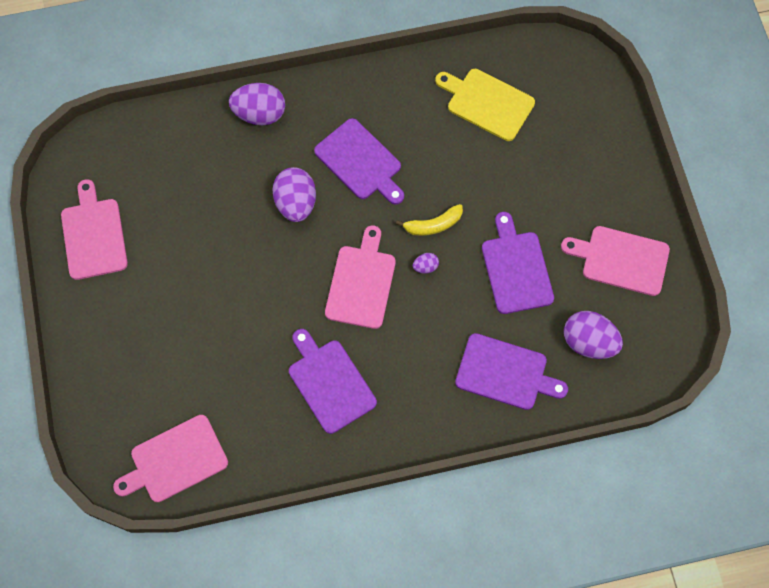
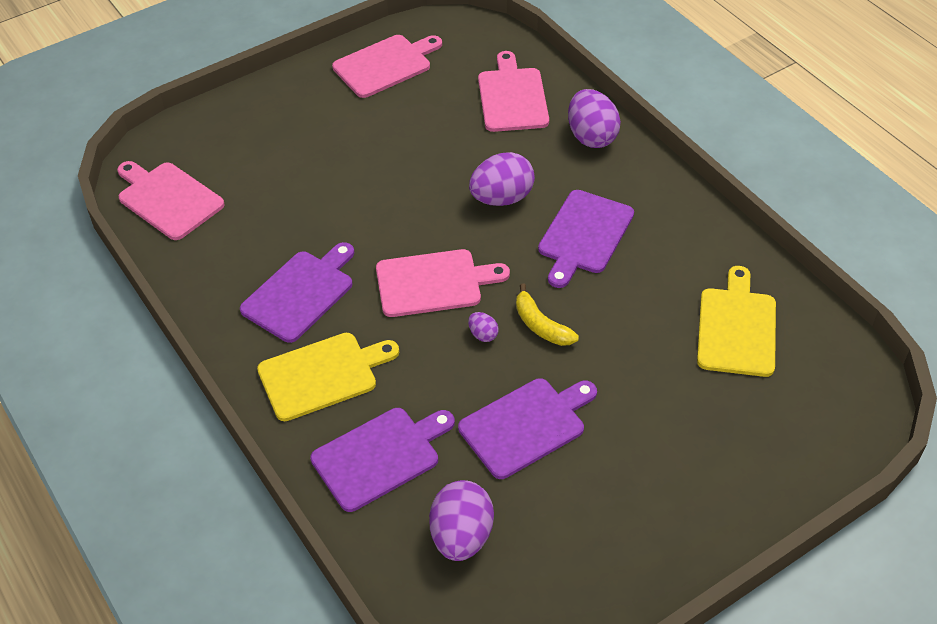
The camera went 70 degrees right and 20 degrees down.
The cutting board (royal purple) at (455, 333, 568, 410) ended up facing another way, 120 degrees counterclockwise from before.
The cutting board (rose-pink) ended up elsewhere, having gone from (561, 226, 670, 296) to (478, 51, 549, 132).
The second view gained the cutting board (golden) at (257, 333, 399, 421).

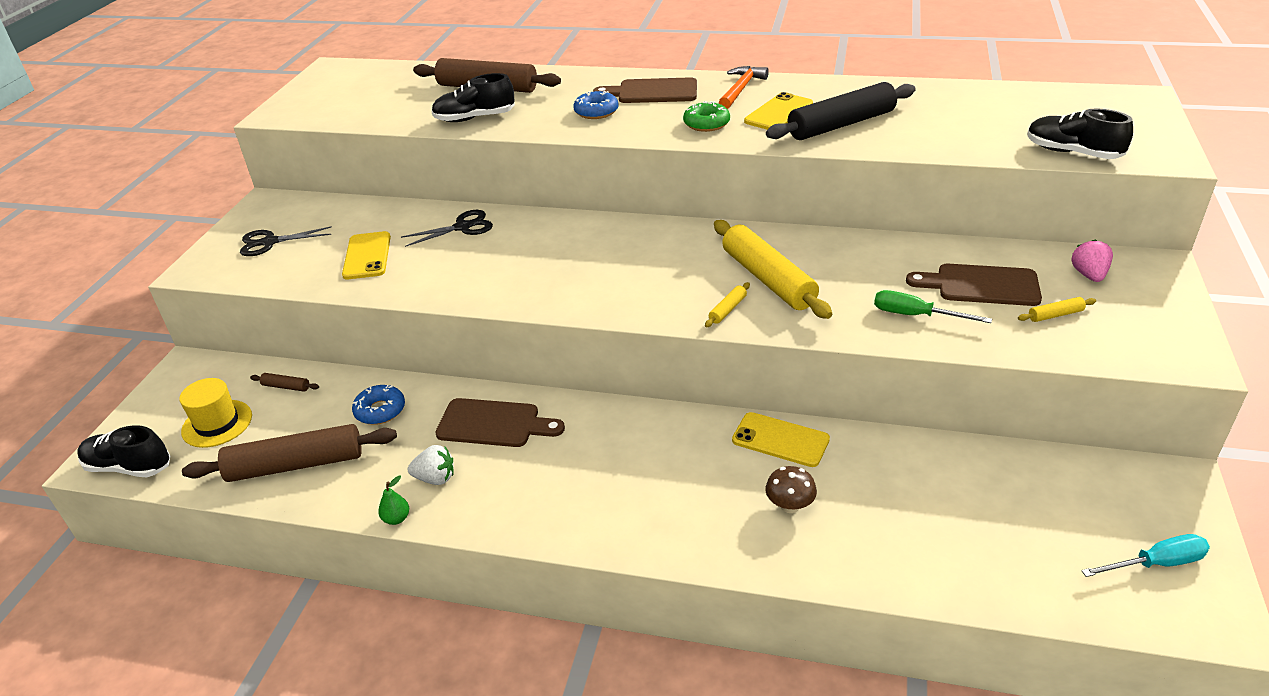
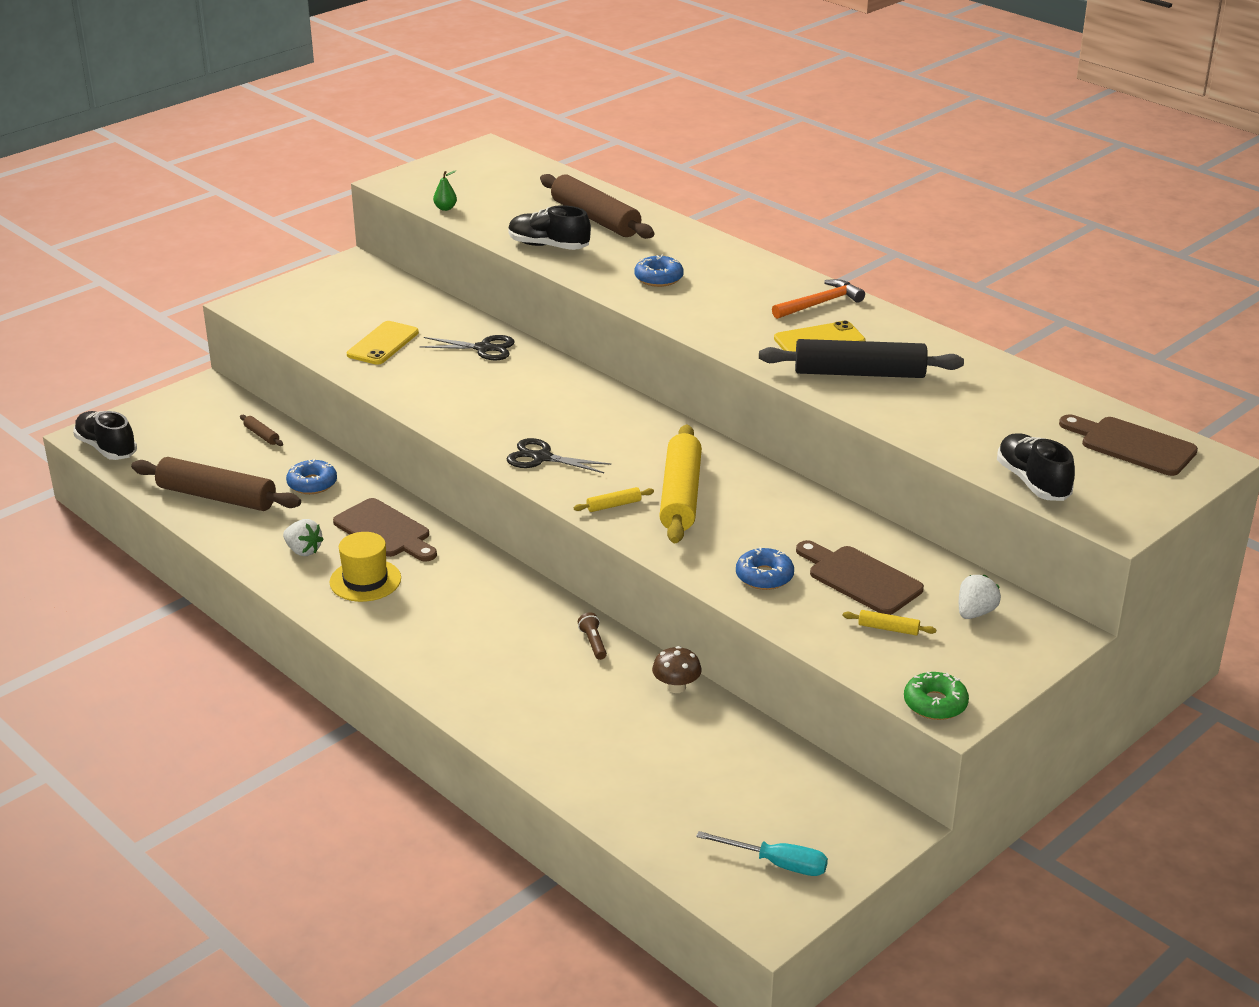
The camera went 30 degrees right and 5 degrees down.
The top hat (golden) ended up elsewhere, having gone from (179, 378, 252, 448) to (330, 532, 401, 602).
The pair of scissors (black) ended up elsewhere, having gone from (240, 226, 332, 256) to (507, 438, 611, 473).
The pear fruit (emerald) ended up elsewhere, having gone from (378, 476, 409, 525) to (433, 170, 457, 211).
The cutting board (brown) ended up elsewhere, having gone from (593, 77, 697, 103) to (1059, 415, 1198, 476).
The glazed donut (emerald) ended up elsewhere, having gone from (683, 101, 730, 132) to (904, 671, 969, 720).
Where the phone (golden) stood at (732, 412, 830, 467), the torch (brown) came to stand at (578, 612, 607, 660).
The mushroom (brown) ended up elsewhere, having gone from (765, 466, 817, 513) to (652, 646, 702, 693).
Where the hand screwdriver (emerald) stood at (874, 290, 992, 323), the glazed donut (cobalt) came to stand at (736, 547, 794, 590).
What was the berry (rose-pink) at (1071, 239, 1113, 282) turned into the berry (pure white) at (959, 575, 1001, 619).

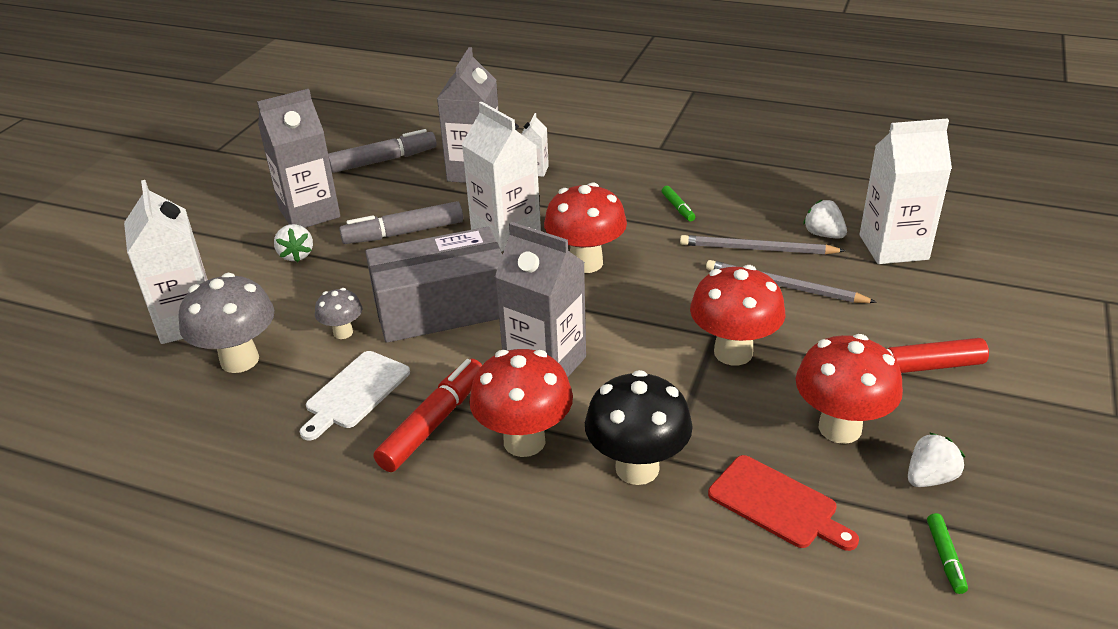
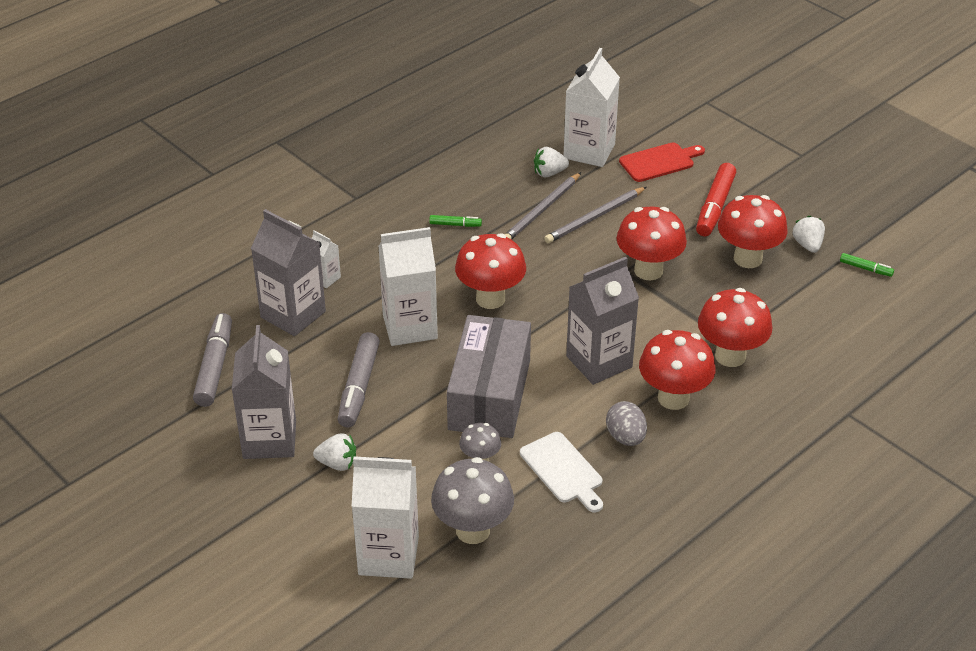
The camera went 65 degrees left and 5 degrees up.
Where the felt pen (scarlet) stood at (374, 359, 482, 472), the egg (ash-grey) came to stand at (606, 401, 647, 446).
What was the mushroom (black) at (585, 370, 693, 485) turned into the mushroom (scarlet) at (698, 288, 773, 367).
The cutting board (scarlet) ended up elsewhere, having gone from (708, 455, 859, 551) to (619, 142, 705, 182).

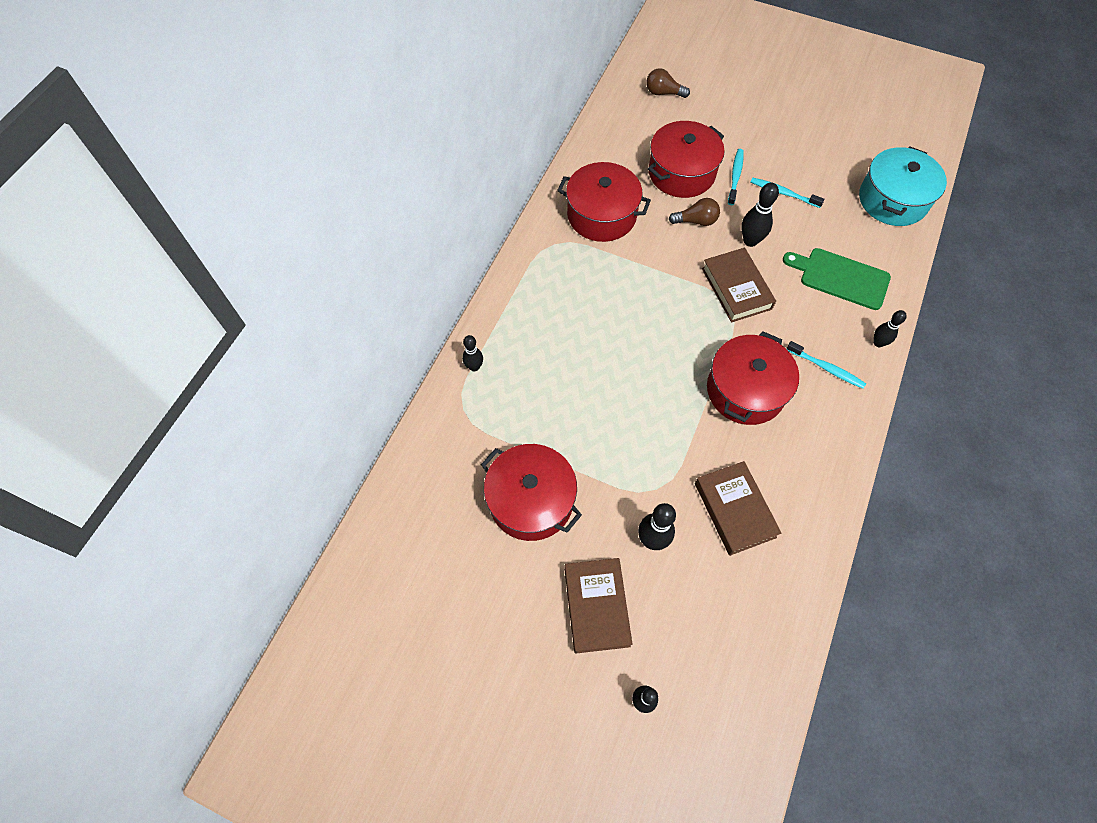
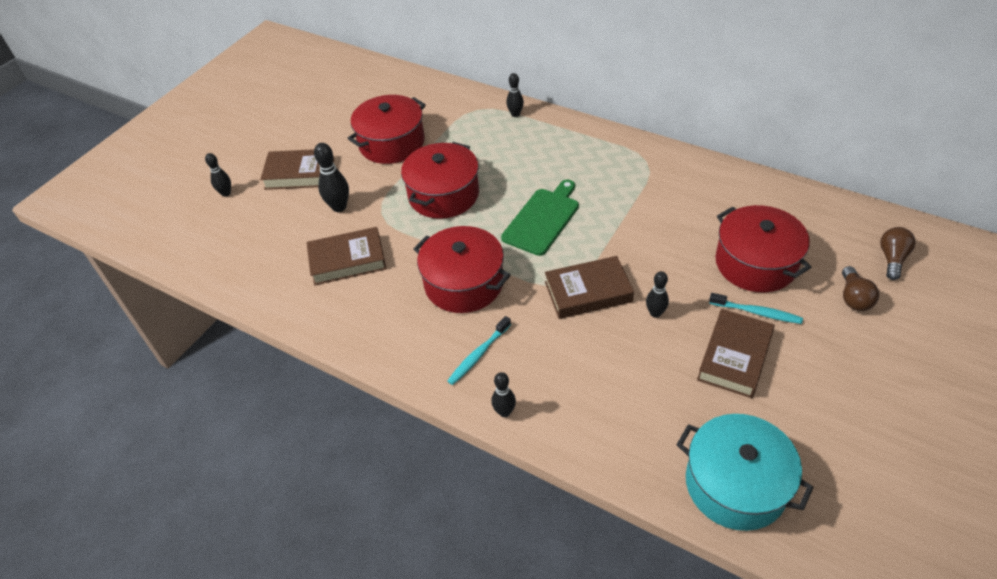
The camera went 100 degrees right and 15 degrees down.
The pot (scarlet) ended up elsewhere, having gone from (557, 162, 651, 242) to (401, 142, 479, 219).
The lightbulb (brown) ended up elsewhere, having gone from (669, 198, 720, 226) to (842, 266, 879, 311).
The size of the tenpin (black) at (741, 183, 779, 247) changed by a factor of 0.65.
Where the toothbrush (aqua) stood at (751, 177, 825, 208), the book (brown) came to stand at (697, 309, 775, 398).
The cutting board (emerald) ended up elsewhere, having gone from (783, 248, 891, 310) to (501, 180, 579, 256).

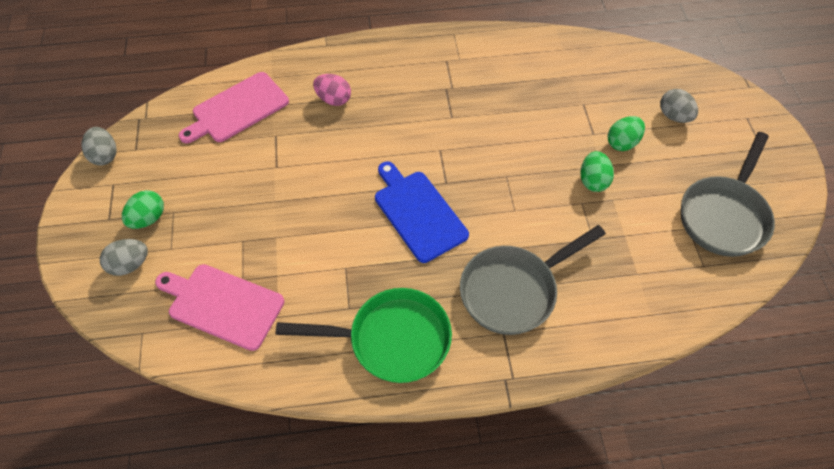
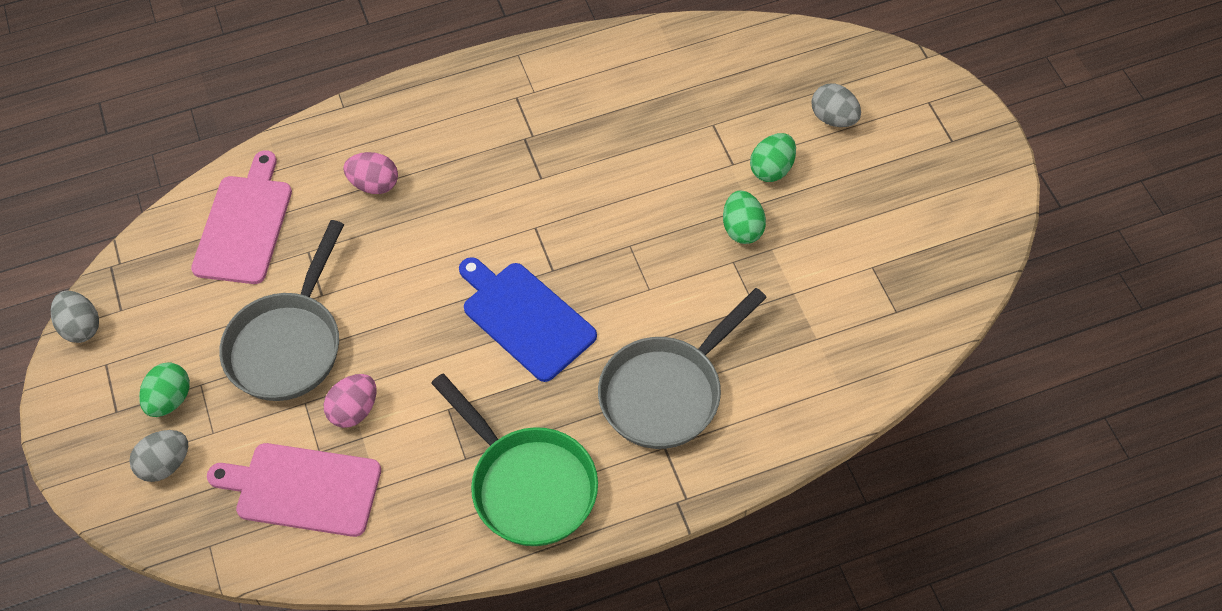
The camera went 10 degrees left and 0 degrees up.
The cutting board (rose-pink) at (179, 72, 289, 143) ended up facing another way, 150 degrees clockwise from before.
The frying pan (emerald) at (276, 288, 452, 383) ended up facing another way, 60 degrees clockwise from before.
The frying pan (ash-grey) ended up elsewhere, having gone from (681, 132, 775, 257) to (219, 220, 344, 401).
The second view gained the egg (rose-pink) at (324, 374, 376, 428).

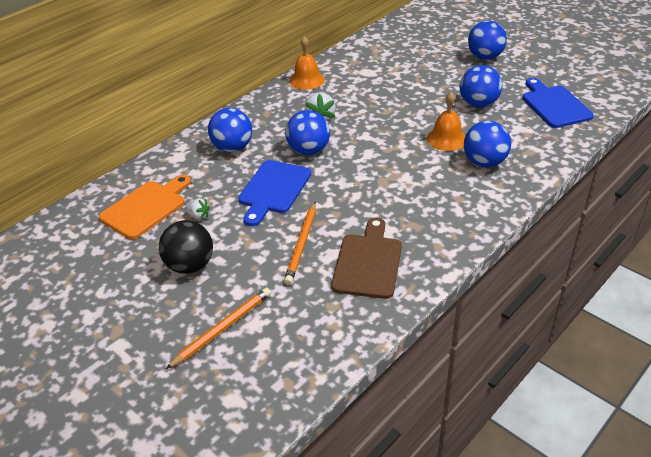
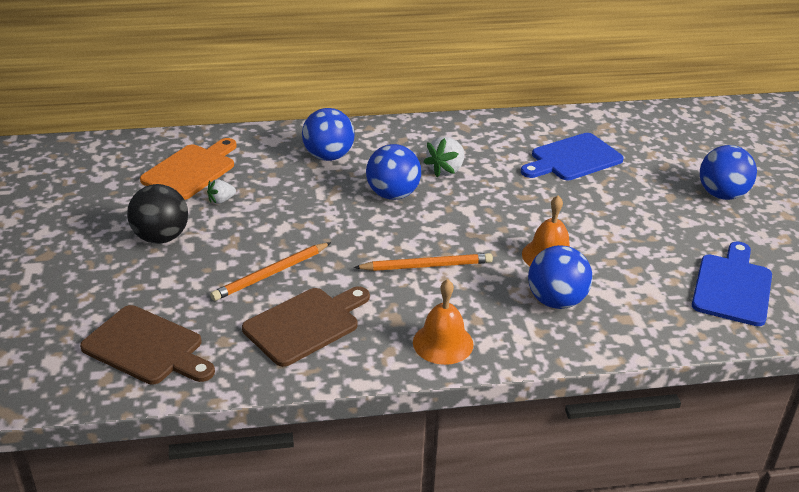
The camera went 35 degrees right and 5 degrees down.
The cutting board (orange-coloured) at (99, 175, 191, 239) ended up facing another way, 45 degrees counterclockwise from before.
The lead pencil (orange-coloured) ended up elsewhere, having gone from (166, 287, 271, 369) to (354, 253, 493, 271).
The berry (pure white) at (185, 198, 210, 220) ended up facing another way, 90 degrees clockwise from before.
The cutting board (cobalt) ended up elsewhere, having gone from (238, 160, 311, 226) to (521, 133, 624, 180).
The hand bell (orange-coloured) ended up elsewhere, having gone from (290, 36, 325, 90) to (413, 279, 473, 365).
The second view lost the sphere (cobalt) at (460, 65, 502, 108).
The second view gained the cutting board (brown) at (80, 305, 215, 384).

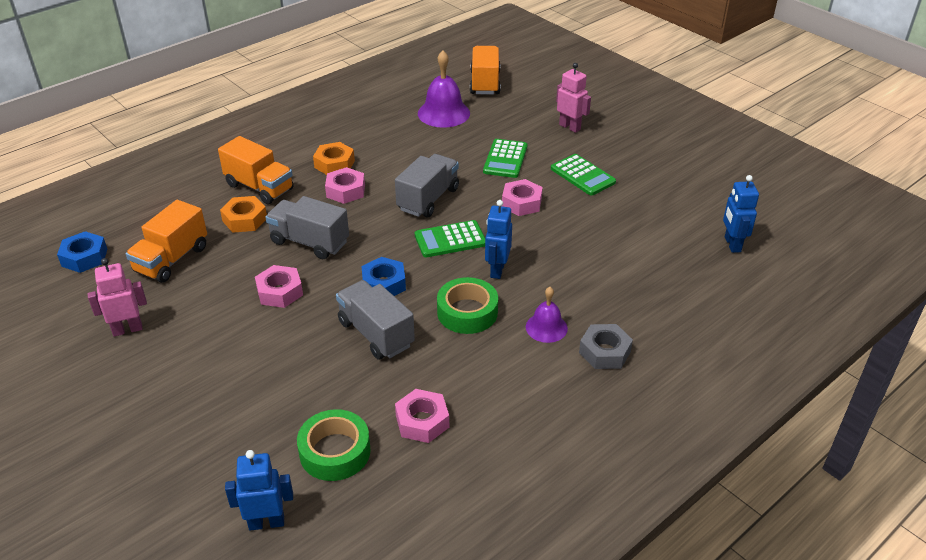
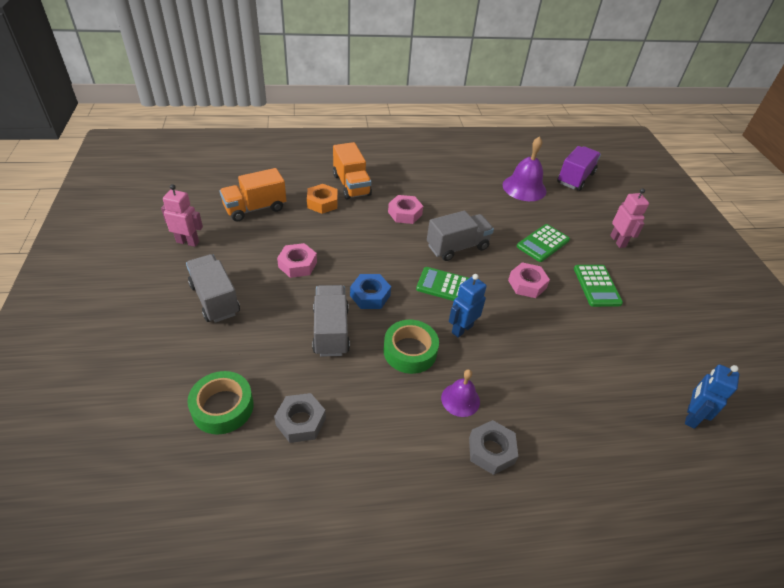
The camera went 30 degrees right and 5 degrees up.
The second view lost the nut (cobalt) at (57, 231, 107, 273).
The second view lost the robot figure (cobalt) at (225, 450, 293, 531).
The truck (ash-grey) ended up elsewhere, having gone from (266, 196, 349, 259) to (186, 254, 240, 323).
The second view lost the nut (orange-coloured) at (313, 142, 355, 175).
What was the nut (rose-pink) at (395, 389, 449, 443) turned into the nut (ash-grey) at (274, 393, 326, 443).
What was the truck (orange-coloured) at (470, 46, 501, 95) turned into the truck (royal purple) at (557, 146, 601, 191).

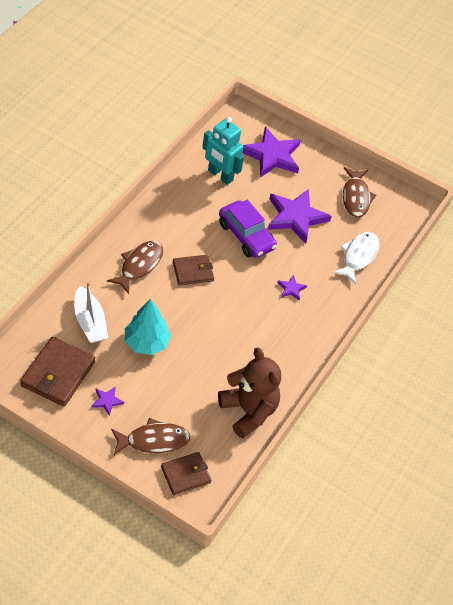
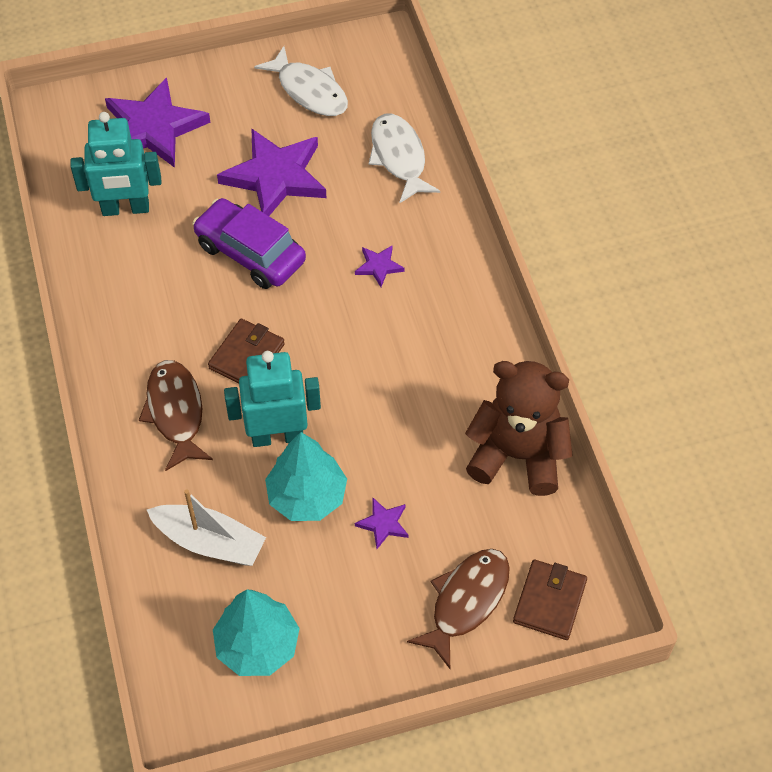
The camera went 40 degrees left and 5 degrees up.
Where the wallet (brown) stood at (20, 337, 95, 407), the toy tree (aqua) came to stand at (213, 590, 300, 676).
The star (royal purple) ended up elsewhere, having gone from (92, 386, 124, 416) to (355, 498, 408, 549).
The toy car (royal purple) at (219, 200, 277, 258) ended up facing another way, 150 degrees counterclockwise from before.
What was the toy fish (brown) at (343, 167, 376, 217) turned into the toy fish (pure white) at (254, 46, 348, 116).
The second view gained the robot figure (aqua) at (224, 351, 321, 447).

